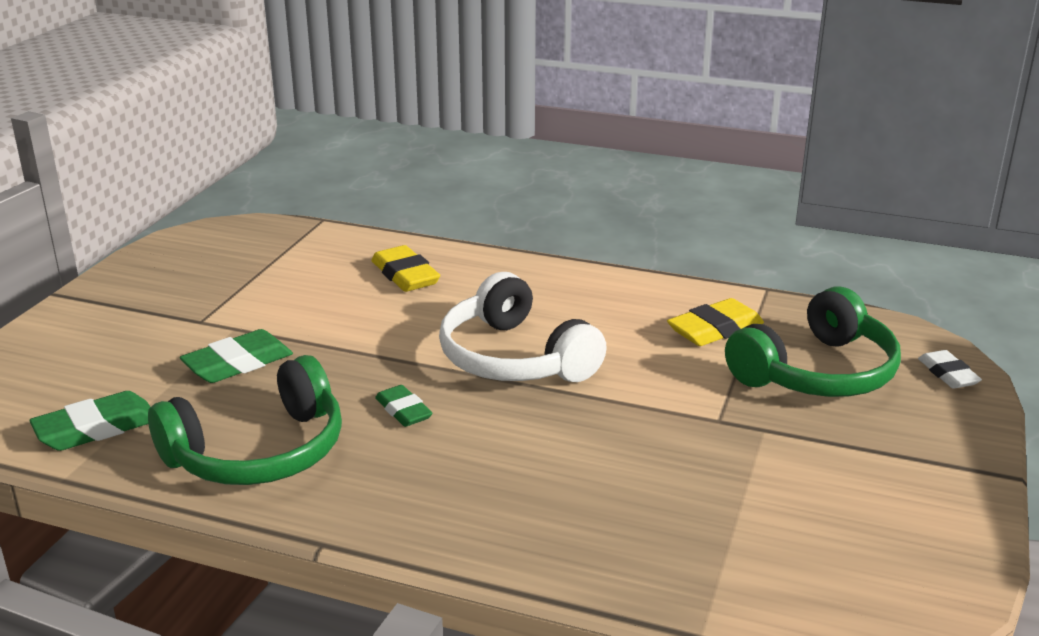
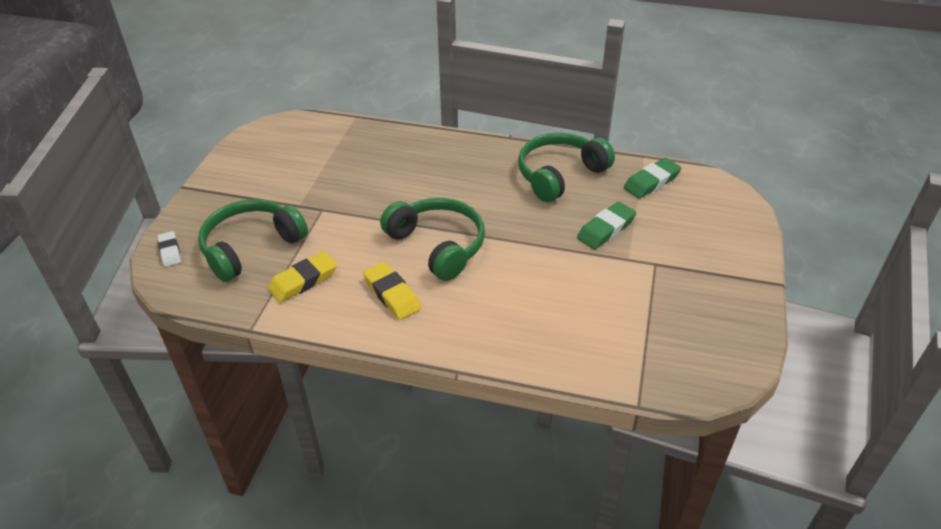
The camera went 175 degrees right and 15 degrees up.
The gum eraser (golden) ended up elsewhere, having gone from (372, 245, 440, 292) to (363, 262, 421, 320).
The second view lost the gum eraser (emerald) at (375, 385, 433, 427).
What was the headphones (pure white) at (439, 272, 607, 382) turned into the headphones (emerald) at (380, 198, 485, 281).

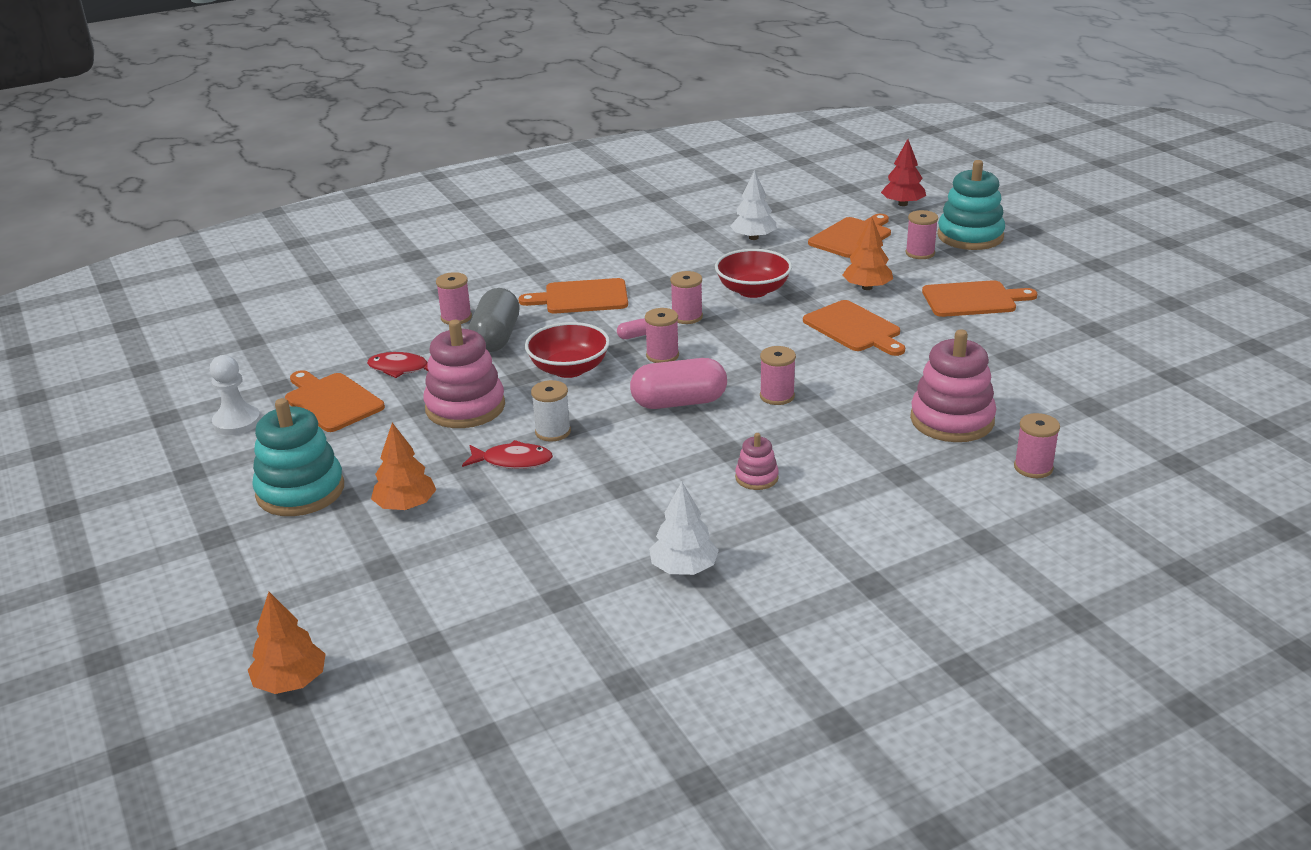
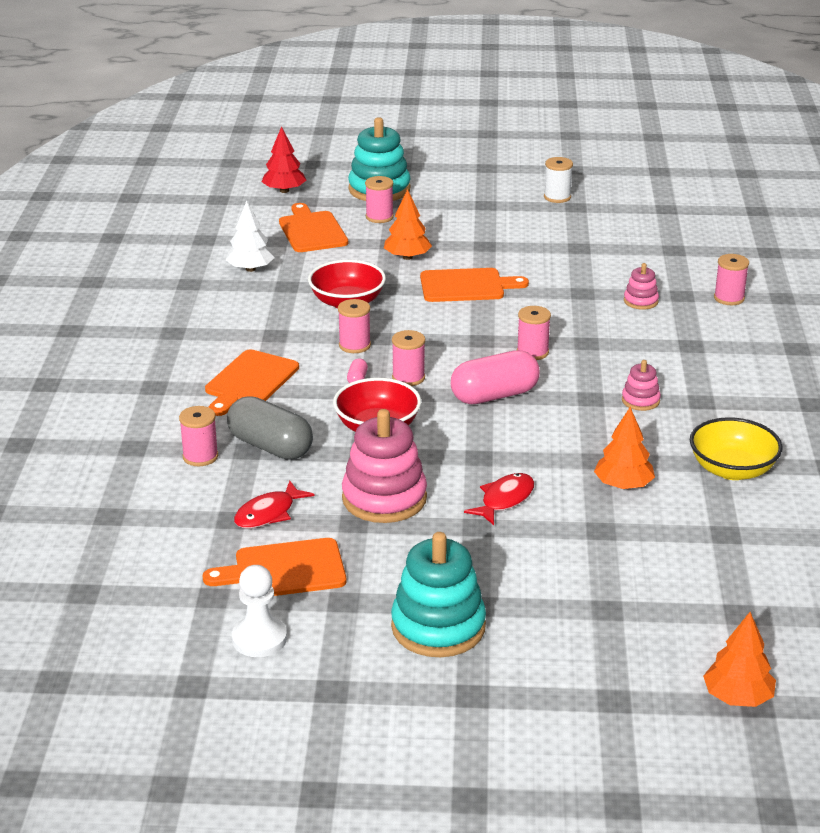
The camera went 60 degrees left and 0 degrees up.
The toy tree (orange-coloured) ended up elsewhere, having gone from (371, 423, 436, 510) to (594, 407, 655, 489).
The spool (pure white) ended up elsewhere, having gone from (531, 380, 571, 442) to (544, 157, 573, 203).
The pill shape (rose-pink) at (630, 358, 727, 409) ended up facing another way, 45 degrees clockwise from before.
Where the toy tree (pure white) stood at (649, 482, 719, 575), the bowl (golden) came to stand at (690, 417, 783, 480).
The size of the stacking toy (rose-pink) at (910, 330, 996, 442) changed by a factor of 0.49.
The second view lost the cutting board (orange-coloured) at (922, 280, 1037, 317).

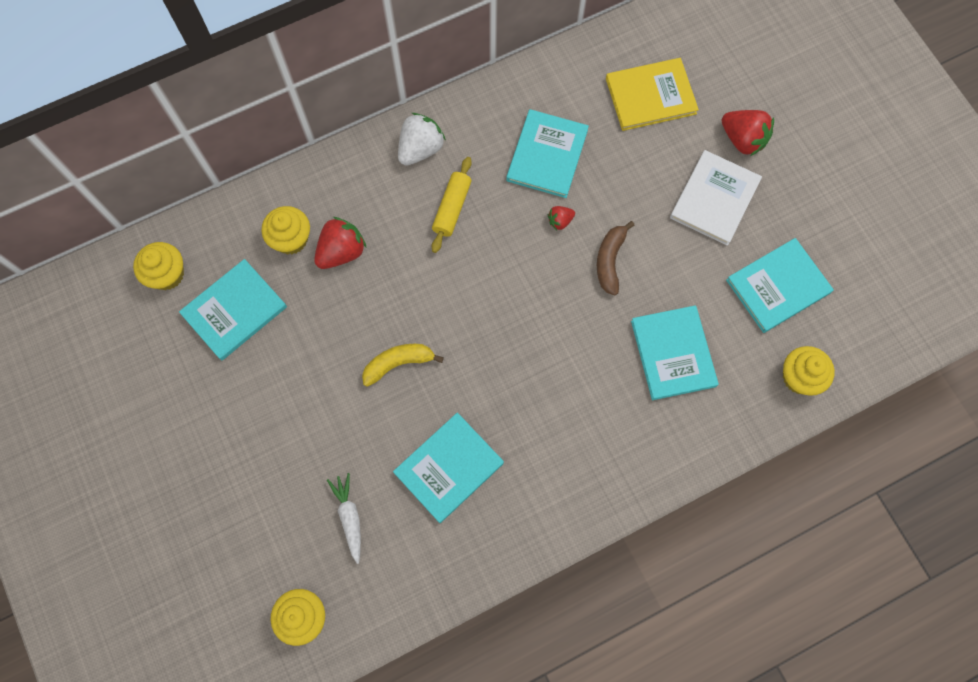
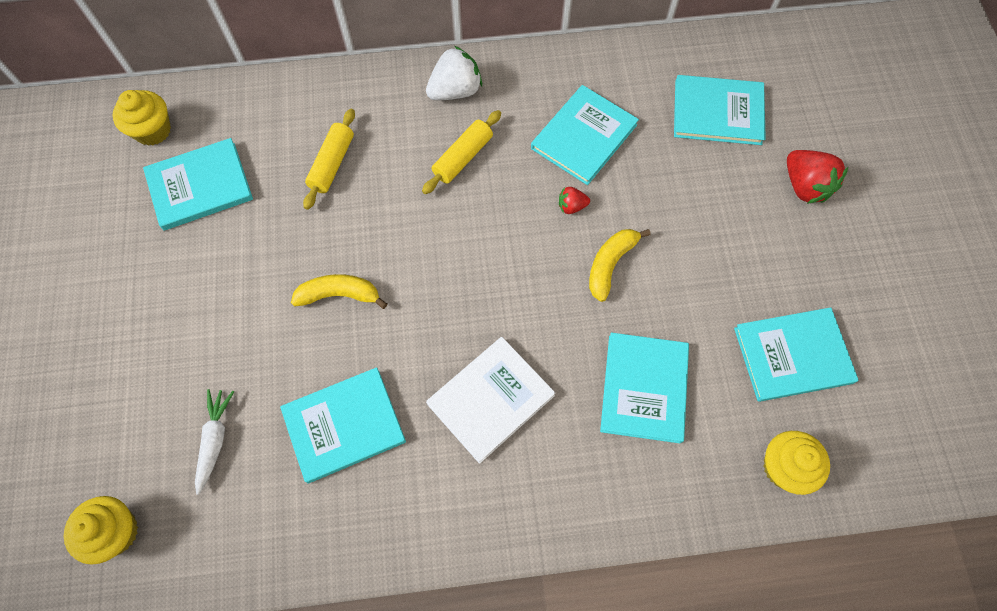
The camera went 20 degrees right and 5 degrees down.
The second view lost the muffin (golden) at (261, 206, 310, 254).
Where the berry (scarlet) stood at (314, 217, 366, 269), the rolling pin (golden) came to stand at (303, 109, 355, 210).
What was the banana (brown) at (597, 221, 635, 295) turned into the banana (golden) at (589, 229, 651, 302).
What was the book (golden) at (606, 58, 699, 131) turned into the book (aqua) at (674, 75, 766, 145).
The book (pure white) ended up elsewhere, having gone from (670, 150, 762, 246) to (426, 337, 555, 464).

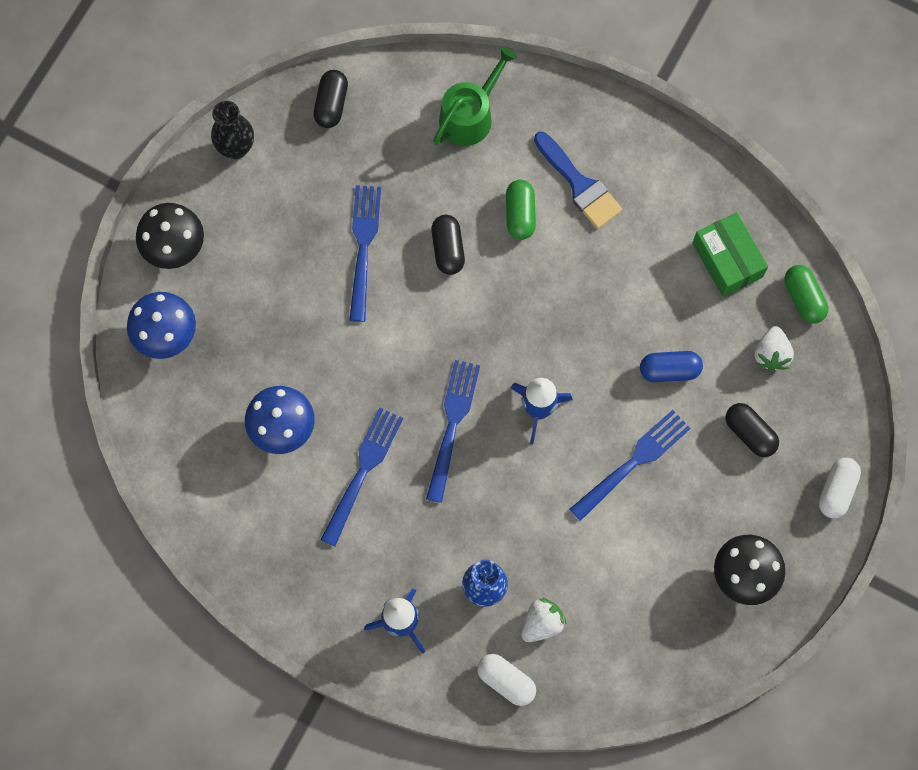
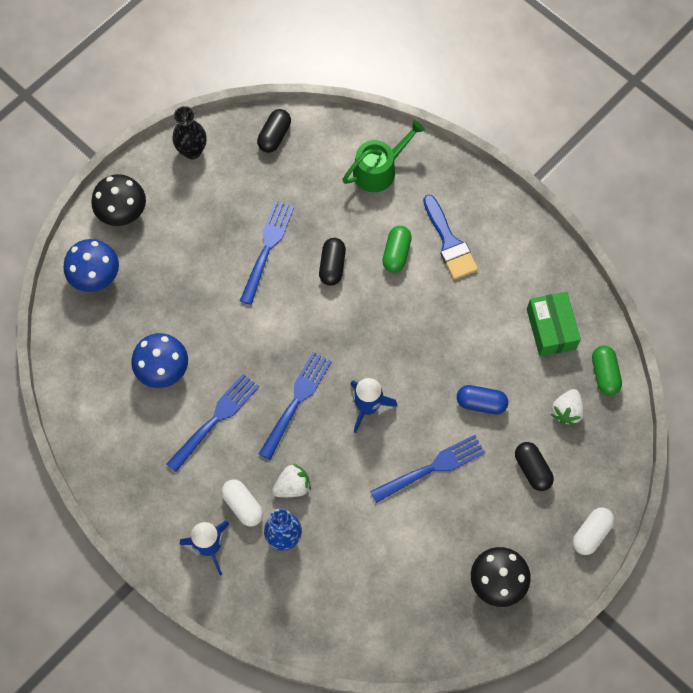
The camera went 15 degrees right and 5 degrees down.
The pill shape (pure white) ended up elsewhere, having gone from (477, 654, 536, 706) to (221, 479, 263, 527).
The berry (pure white) ended up elsewhere, having gone from (521, 598, 566, 642) to (272, 464, 311, 497).

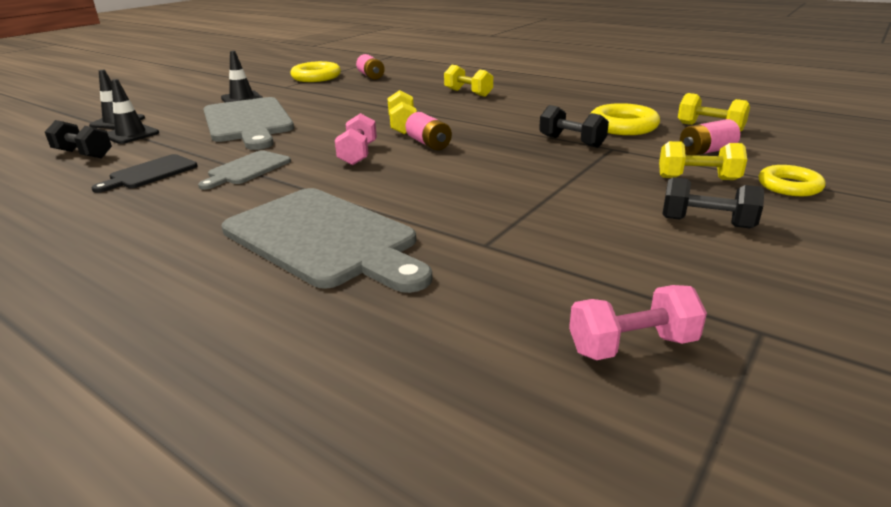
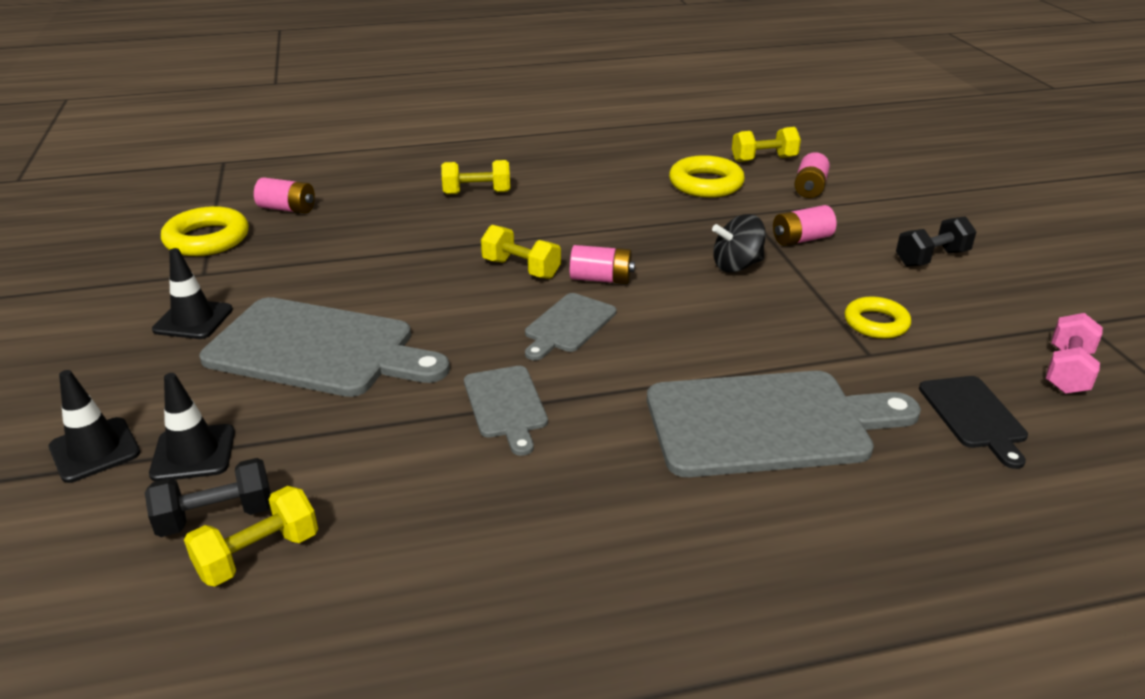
The camera went 50 degrees left and 5 degrees up.
The cutting board (black) ended up elsewhere, having gone from (91, 154, 197, 193) to (919, 376, 1028, 469).
Where the free weight (rose-pink) stood at (335, 113, 377, 165), the cutting board (ash-grey) came to stand at (525, 293, 616, 360).
The second view lost the free weight (black) at (539, 105, 609, 148).
The free weight (golden) ended up elsewhere, having gone from (659, 141, 747, 180) to (184, 486, 318, 586).
The ring (golden) ended up elsewhere, having gone from (759, 165, 825, 196) to (845, 296, 911, 338).
The second view gained the toy top (black) at (712, 214, 766, 273).
The second view gained the AA battery (rose-pink) at (773, 205, 836, 246).

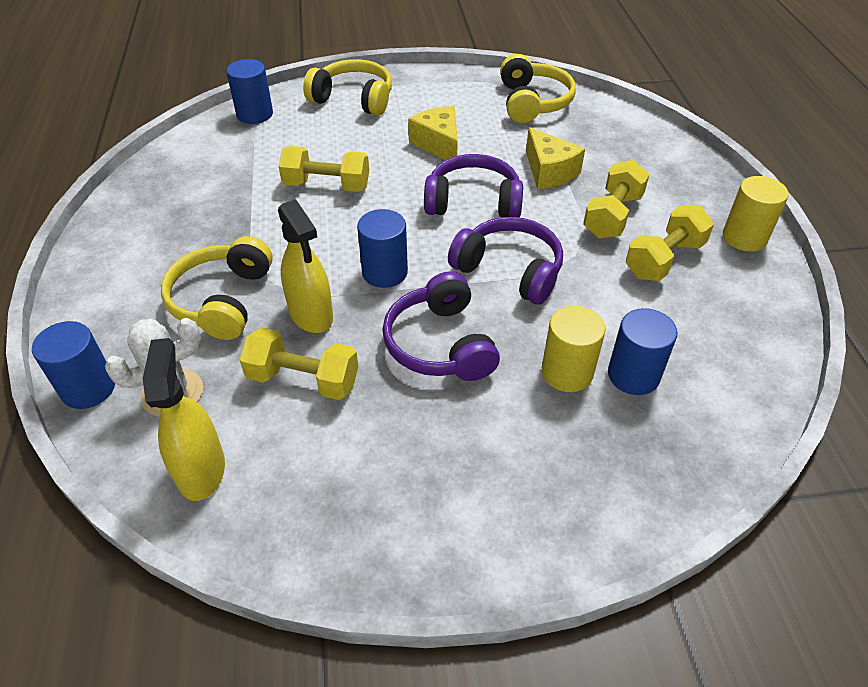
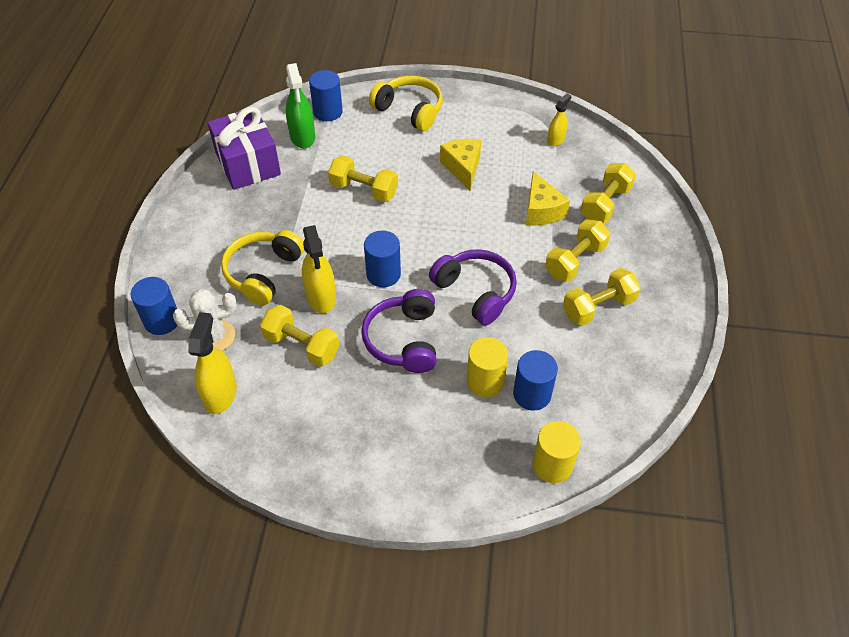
The camera went 15 degrees right and 5 degrees up.
The second view lost the headphones (royal purple) at (424, 154, 523, 218).
Where the headphones (golden) stood at (500, 54, 576, 123), the spray cleaner (golden) came to stand at (547, 94, 571, 146).
The cylinder (golden) ended up elsewhere, having gone from (723, 176, 789, 252) to (533, 421, 581, 483).
The second view gained the present (royal purple) at (208, 107, 281, 190).
The second view gained the spray cleaner (emerald) at (286, 63, 315, 148).
The second view gained the free weight (golden) at (581, 163, 636, 223).

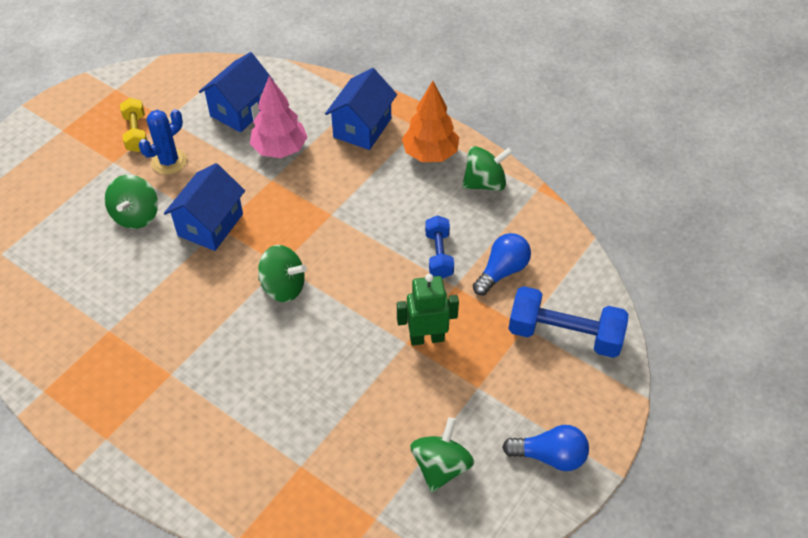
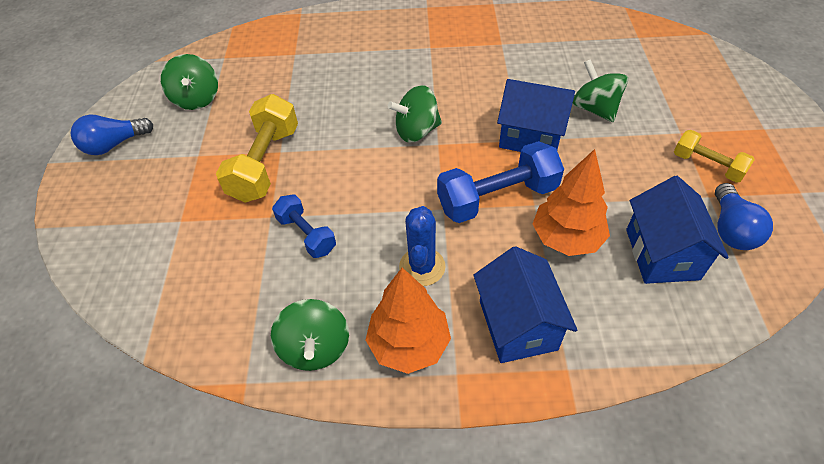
The camera went 145 degrees right and 0 degrees up.
The saguaro cactus (cobalt) ended up elsewhere, having gone from (139, 109, 187, 175) to (399, 206, 446, 286).
The house (cobalt) at (164, 163, 245, 251) ended up facing another way, 60 degrees counterclockwise from before.
What was the toy tree (rose-pink) at (250, 76, 307, 158) turned into the toy tree (orange-coloured) at (533, 149, 610, 256).
Where the robot figure (emerald) stood at (397, 274, 459, 346), the free weight (golden) came to stand at (216, 94, 298, 203).
The toy top (emerald) at (462, 146, 513, 191) ended up facing another way, 45 degrees counterclockwise from before.
The lightbulb (cobalt) ended up elsewhere, having gone from (473, 233, 531, 295) to (715, 183, 773, 250).
The free weight (cobalt) ended up elsewhere, having gone from (509, 286, 628, 358) to (437, 141, 564, 223).

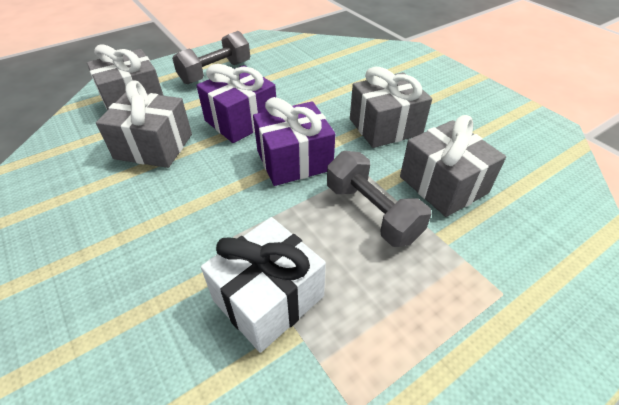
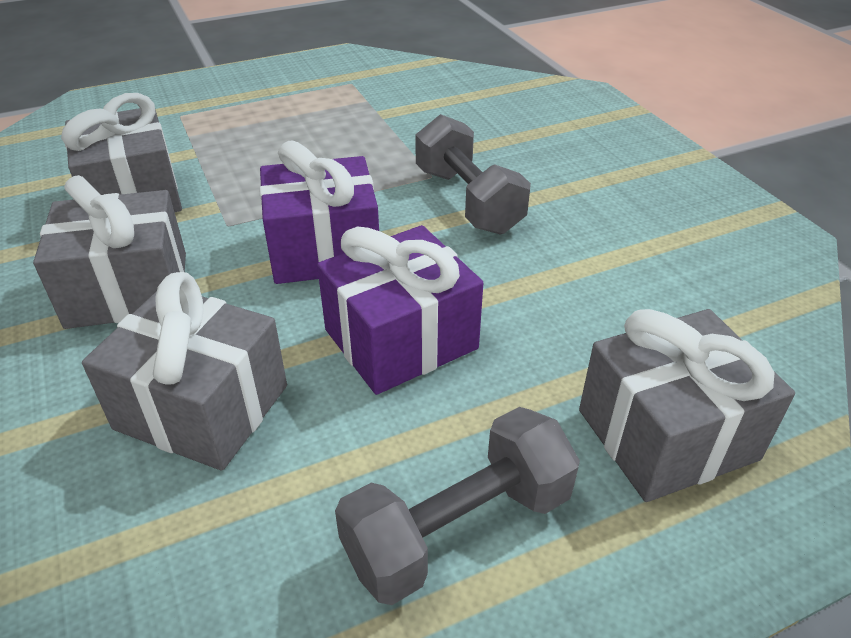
The camera went 170 degrees left and 5 degrees down.
The present (ash-grey) ended up elsewhere, having gone from (96, 80, 192, 168) to (82, 272, 287, 471).
The second view lost the present (pure white) at (201, 217, 326, 353).
The free weight (ash-grey) ended up elsewhere, having gone from (327, 151, 431, 247) to (415, 114, 531, 235).

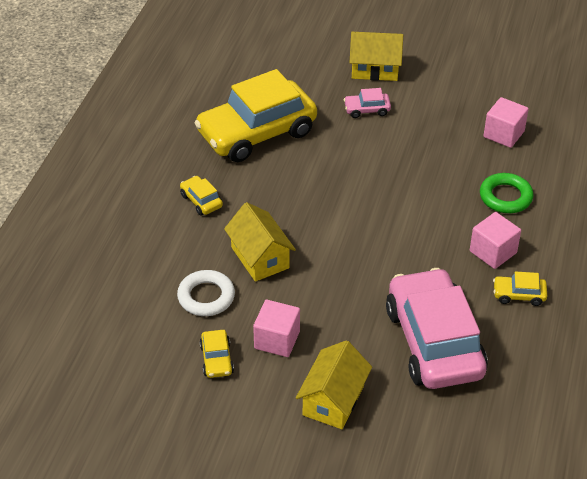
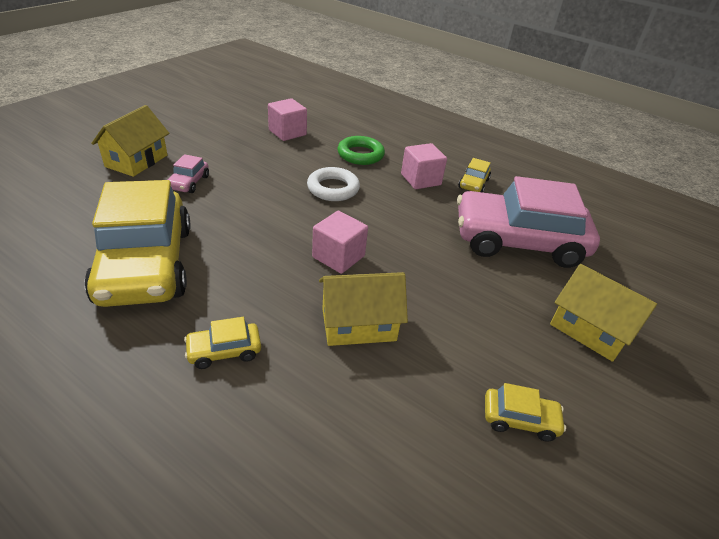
The camera went 75 degrees left and 5 degrees down.
The ring (pure white) ended up elsewhere, having gone from (177, 270, 235, 316) to (307, 167, 360, 201).
The block (rose-pink) ended up elsewhere, having gone from (253, 300, 300, 357) to (312, 211, 368, 274).

